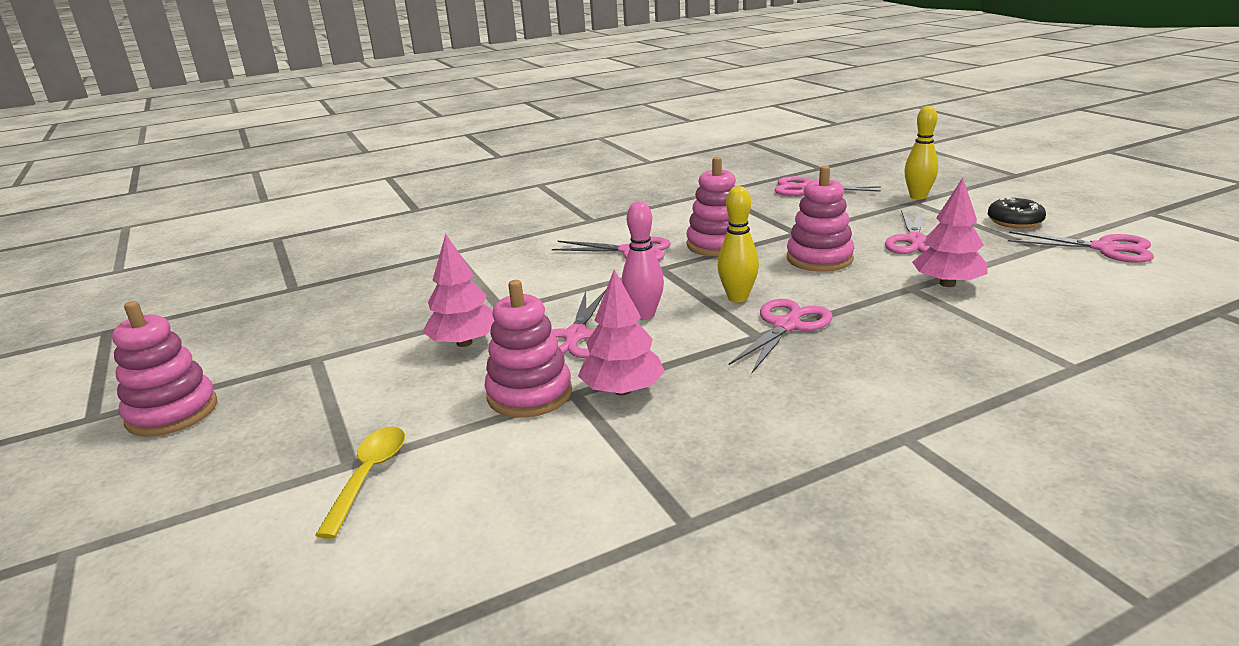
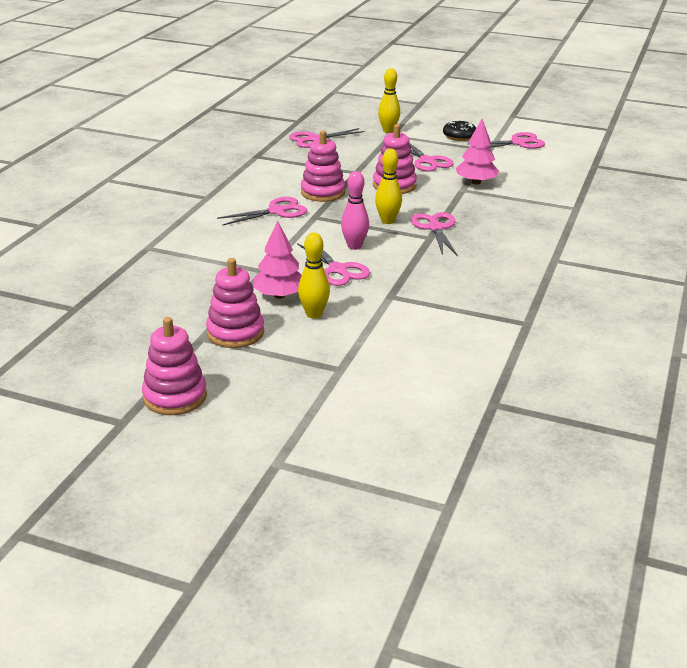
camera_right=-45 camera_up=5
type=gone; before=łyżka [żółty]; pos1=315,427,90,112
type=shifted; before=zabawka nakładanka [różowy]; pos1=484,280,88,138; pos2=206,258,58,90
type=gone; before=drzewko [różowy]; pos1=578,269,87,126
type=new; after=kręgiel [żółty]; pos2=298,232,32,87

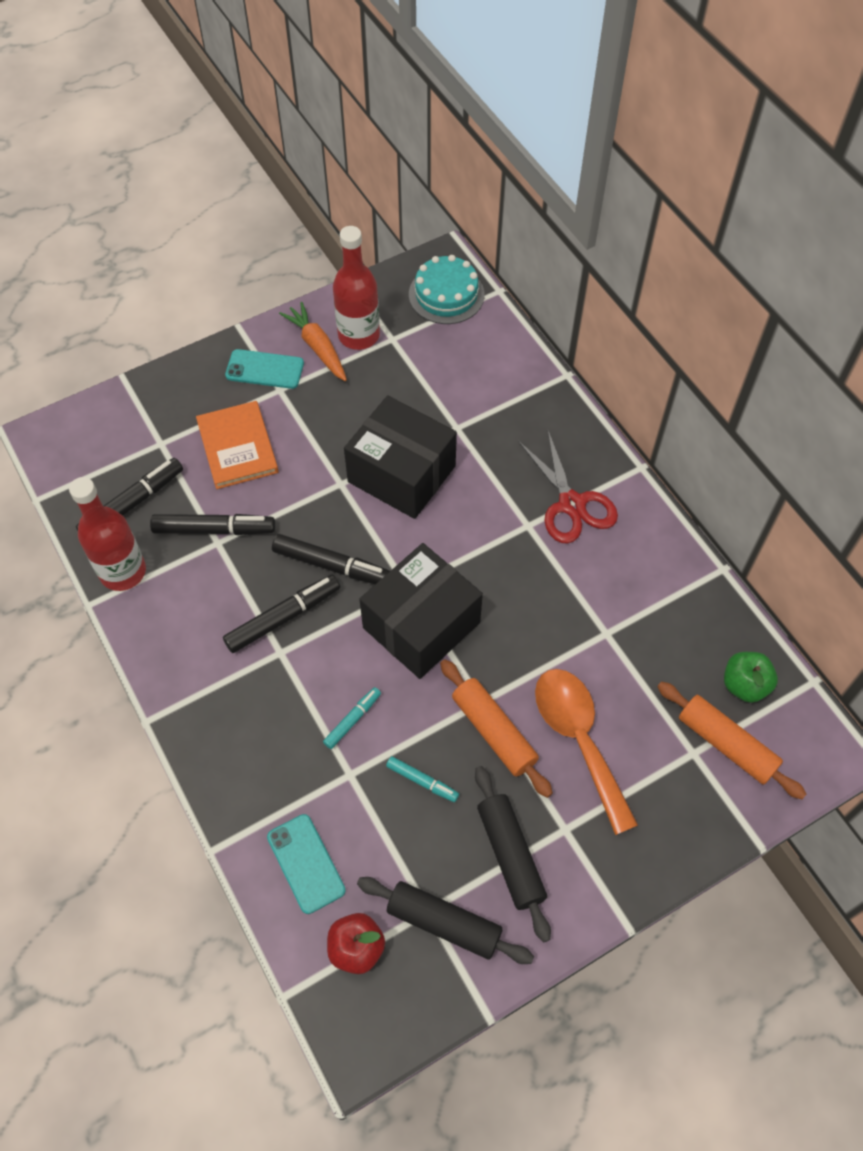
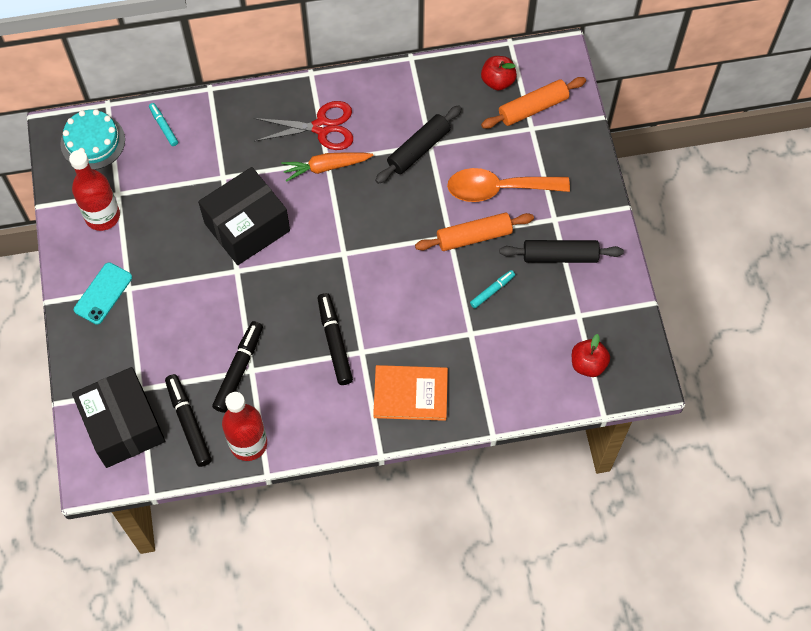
camera_right=-70 camera_up=5
type=shifted; before=książka [pomarańczowy]; pos1=196,401,83,88; pos2=373,365,75,56
type=gone; before=telefon [turkusowy]; pos1=267,814,79,100
type=gone; before=flamaster [czarny]; pos1=272,534,118,50
type=shifted; before=marchewka [pomarańczowy]; pos1=279,302,68,79; pos2=282,152,92,30
type=shifted; before=flamaster [turkusowy]; pos1=323,687,58,62; pos2=149,103,29,43
type=shifted; before=wałek do ciasta [czarny]; pos1=357,877,177,87; pos2=375,105,87,79
type=shifted; before=pudełko [czarny]; pos1=359,543,124,136; pos2=72,367,93,101
type=repainted; before=jabłko [zielony]; after=jabłko [czerwony]; pos1=724,652,54,51; pos2=481,56,36,34

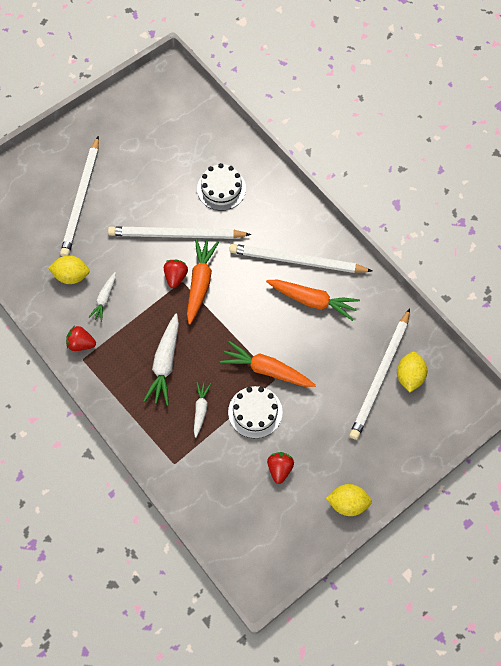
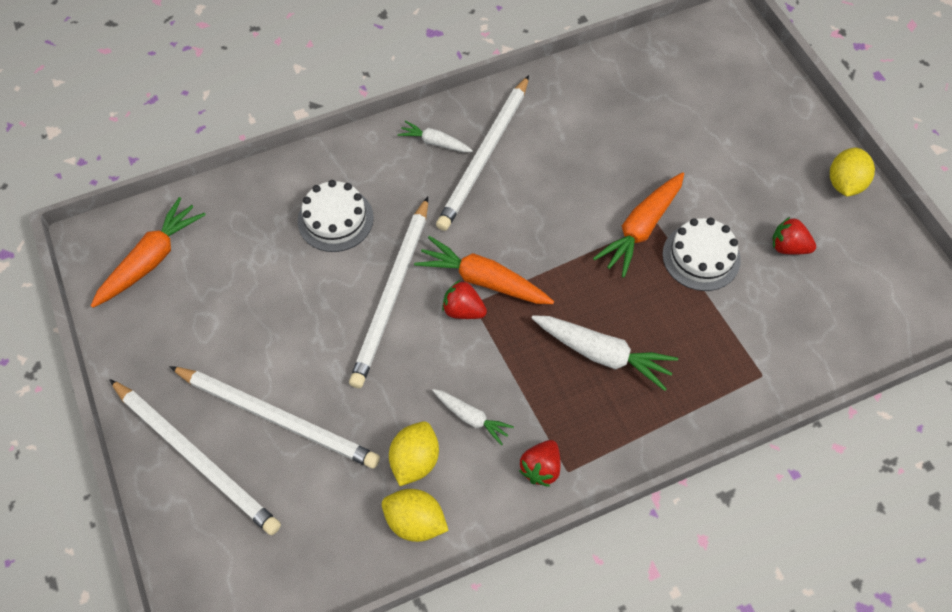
camera_right=-75 camera_up=-5
type=shifted; before=marchewka [biały]; pos1=194,382,17,56; pos2=398,120,75,32
type=shifted; before=marchewka [pomarańczowy]; pos1=266,280,94,41; pos2=91,197,115,111
type=shifted; before=ołówek [biały]; pos1=349,309,61,131; pos2=109,379,172,156
type=shifted; before=cytryna [żółty]; pos1=397,352,30,40; pos2=382,489,67,53

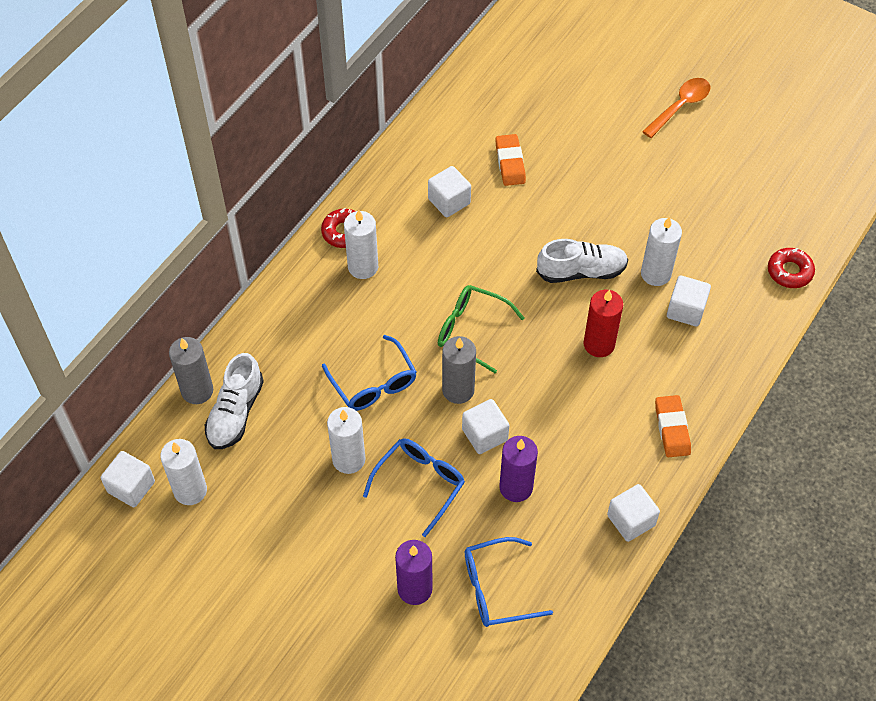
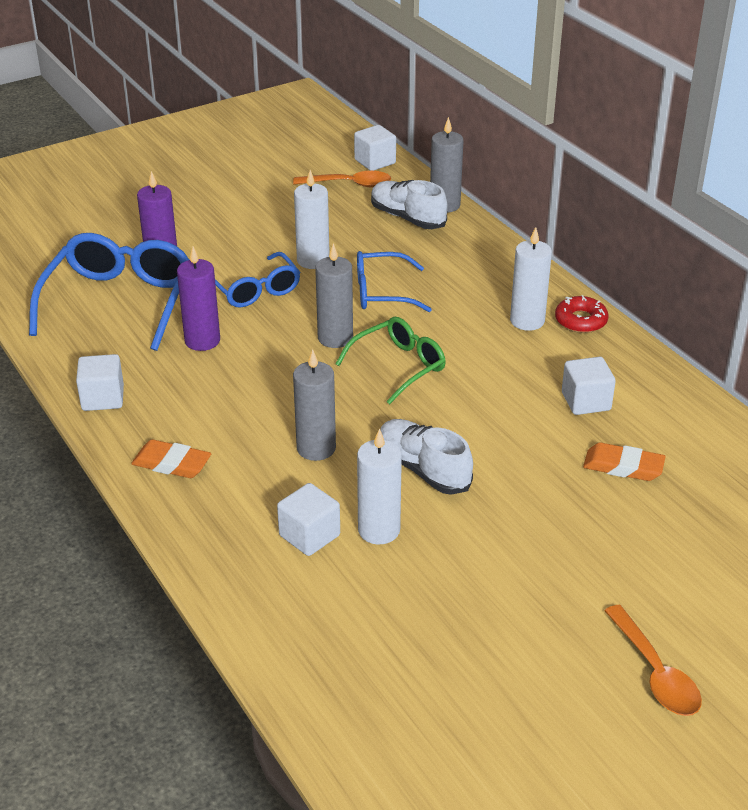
camera_right=115 camera_up=-20
type=swapped; before=świeca [biały]; after=łyżka [pomarańczowy]; pos1=160,439,47,66; pos2=293,171,98,17
type=gone; before=sześcian [biały]; pos1=462,399,47,55
type=scaled; before=okulary [niebieski]; pos1=465,537,88,90; pos2=29,233,161,118; scale=1.65
type=rotated; before=but [biały]; pos1=536,239,92,44; pos2=380,419,93,76; turn=120
type=repainted; before=świeca [czerwony]; after=świeca [szary]; pos1=584,289,39,68; pos2=293,349,43,112
type=gone; before=donut [czerwony]; pos1=768,248,47,40

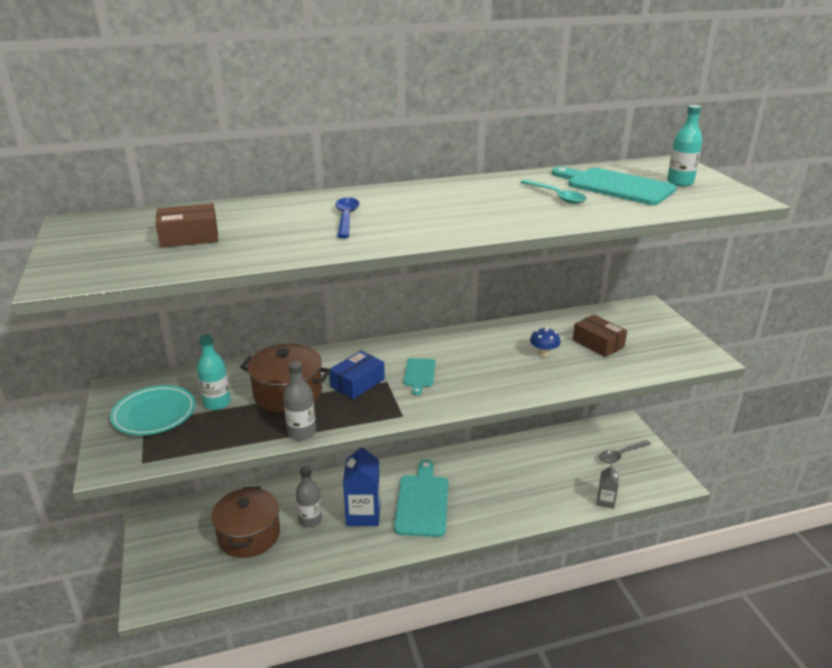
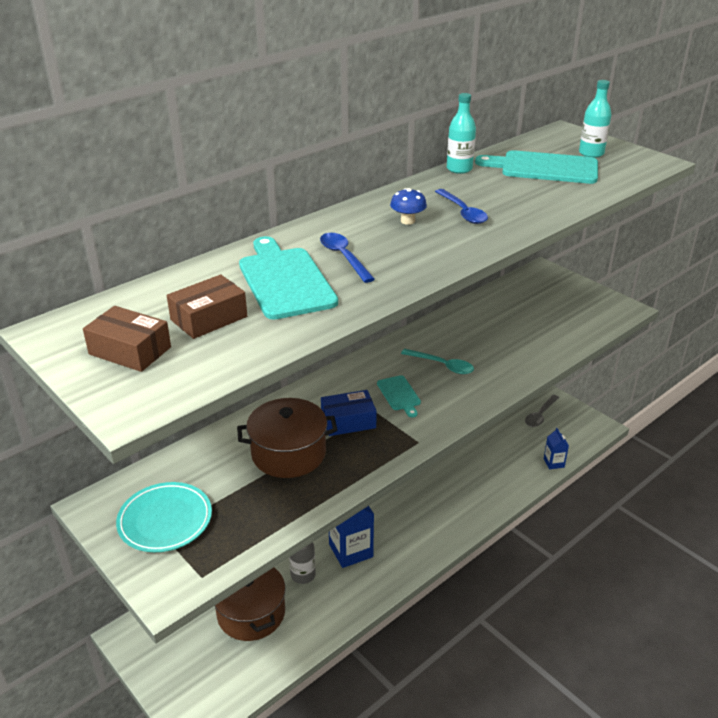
camera_right=-25 camera_up=5
type=shifted; before=butelka [turkusowy]; pos1=197,334,34,76; pos2=447,93,29,81
type=gone; before=butelka [szary]; pos1=283,361,33,79
type=rotated; before=pudełko [niebieski]; pos1=329,351,56,48; pos2=321,390,56,46; turn=60
type=shifted; before=deska do krojenia [turkusowy]; pos1=394,460,54,77; pos2=239,236,99,84
type=shifted; before=łyżka [turkusowy]; pos1=521,179,66,25; pos2=401,349,73,25
type=shifted; before=grzyb [niebieski]; pos1=530,327,30,30; pos2=390,188,37,37
type=shifted; before=pudełko [brązowy]; pos1=573,315,54,42; pos2=83,306,88,66
type=repainted; before=karton mleka [szary]; after=karton mleka [niebieski]; pos1=597,464,22,45; pos2=544,428,25,41
type=new; after=łyżka [niebieski]; pos2=435,189,53,35

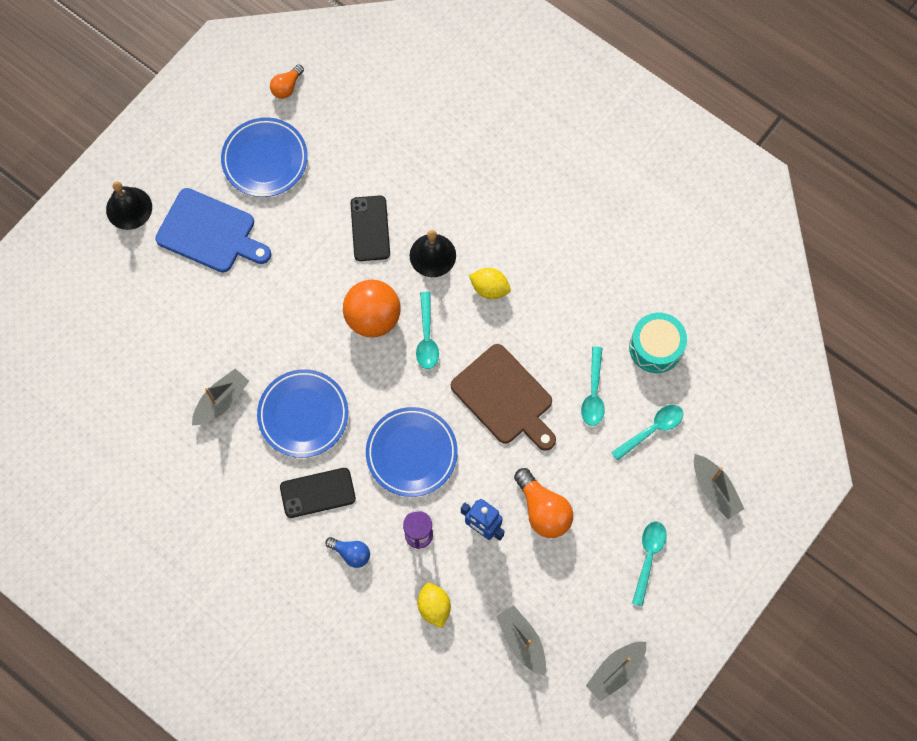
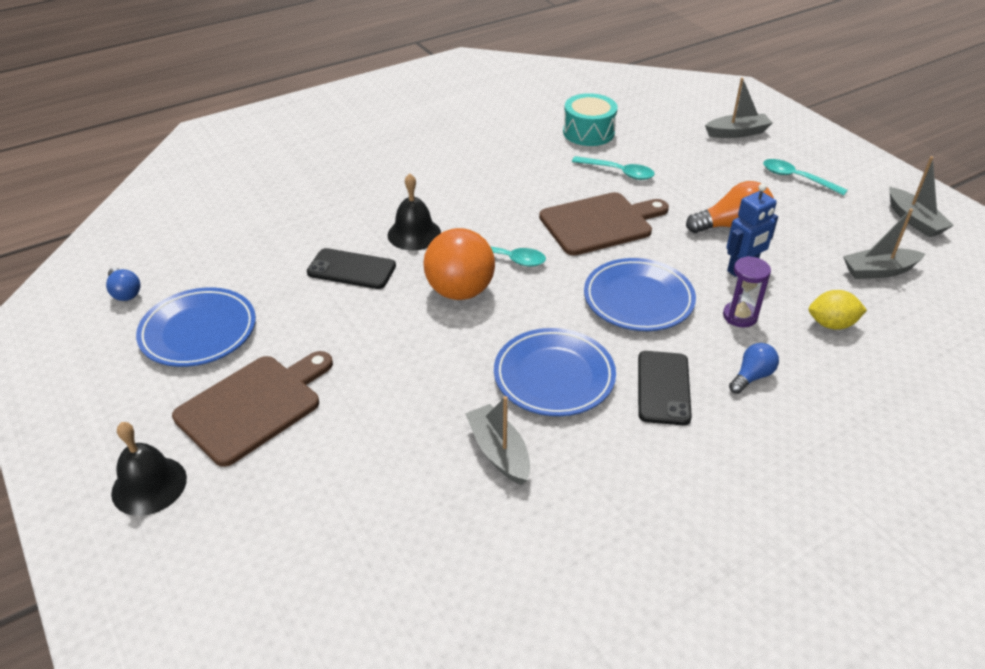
camera_right=-70 camera_up=-30
type=repainted; before=deska do krojenia [niebieski]; after=deska do krojenia [brązowy]; pos1=155,188,116,85; pos2=172,351,161,116
type=repainted; before=żarówka [pomarańczowy]; after=żarówka [niebieski]; pos1=270,65,34,34; pos2=106,268,34,33
type=gone; before=cytryna [żółty]; pos1=469,268,42,31
type=gone; before=łyżka [turkusowy]; pos1=611,405,72,56

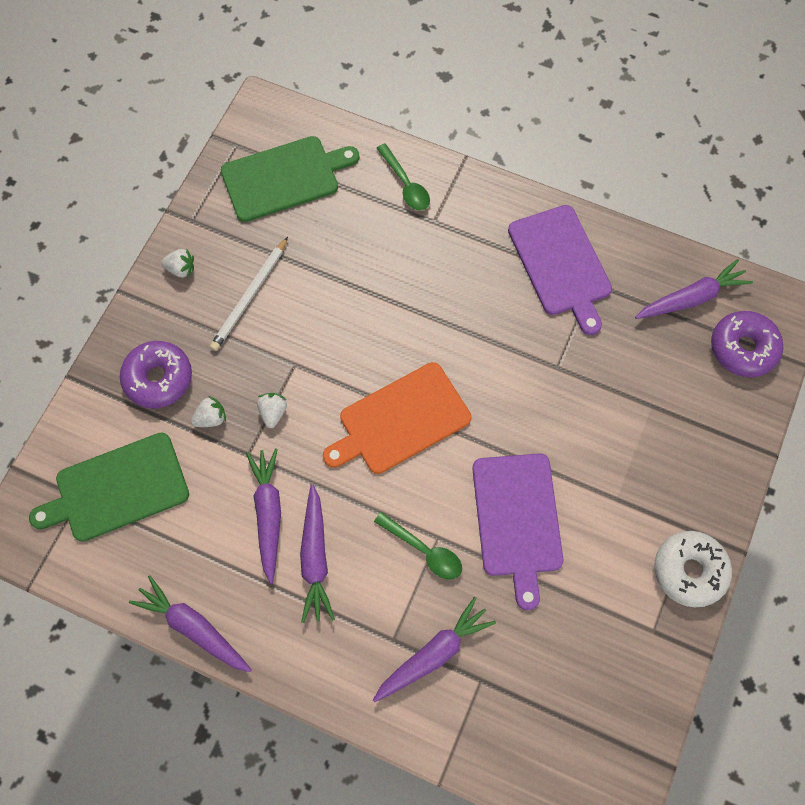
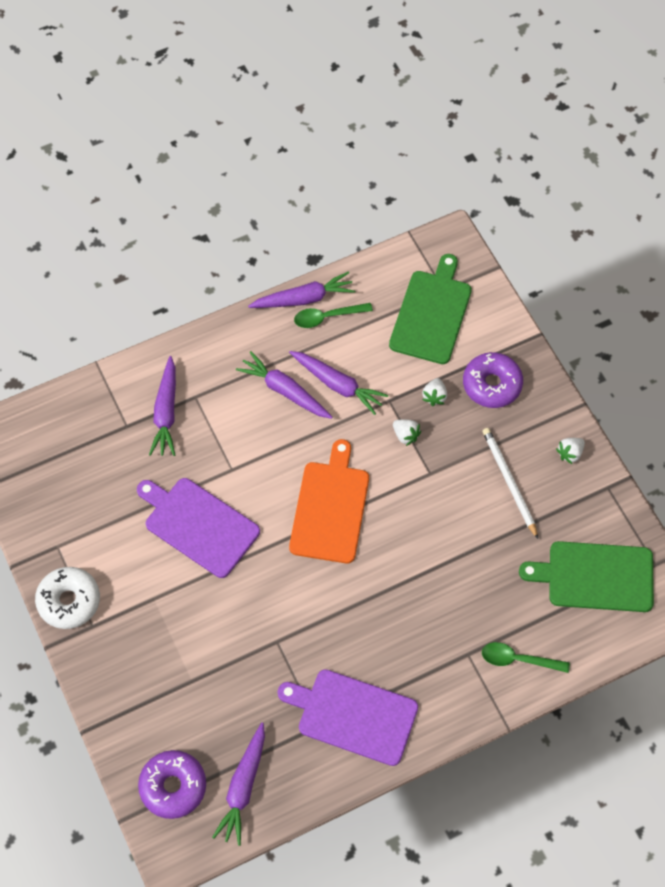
camera_right=130 camera_up=-5
type=rotated; before=deska do krojenia [zielony]; pos1=220,136,139,86; pos2=519,541,135,71; turn=75
type=shifted; before=łyżka [zielony]; pos1=374,512,88,67; pos2=294,303,79,25

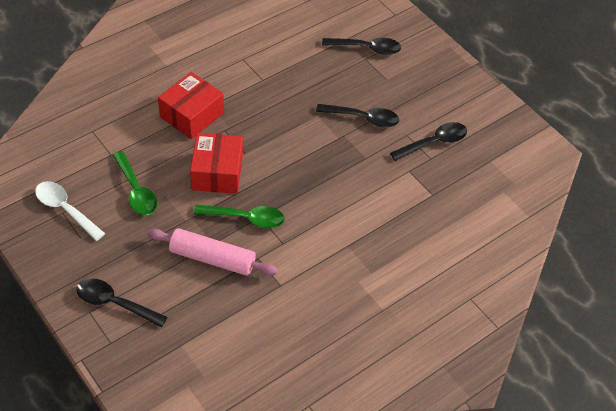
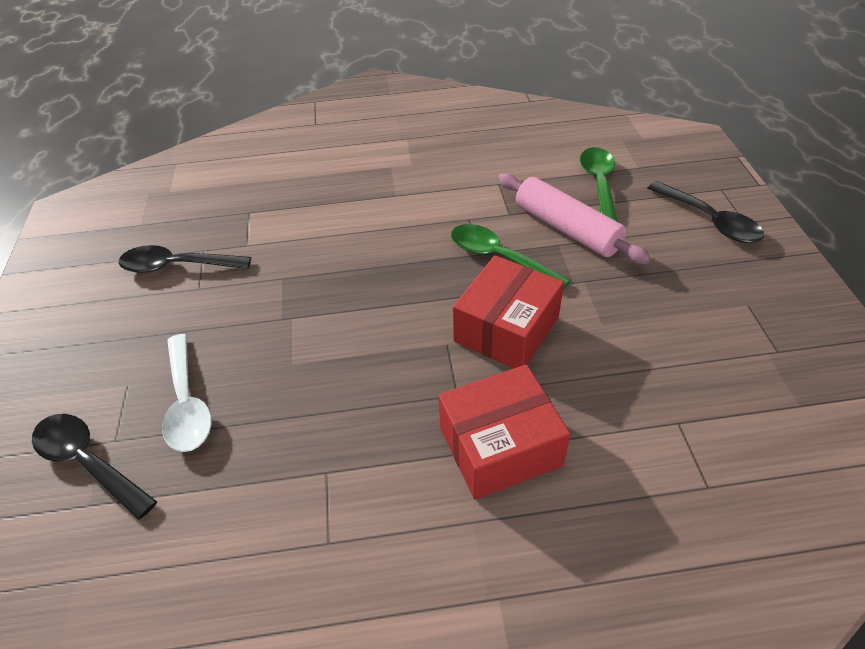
camera_right=-145 camera_up=-5
type=shifted; before=łyżka [biały]; pos1=35,181,70,60; pos2=162,334,50,118
type=shifted; before=łyżka [zielony]; pos1=113,151,44,64; pos2=580,147,38,75
type=gone; before=łyżka [czarny]; pos1=316,104,83,24

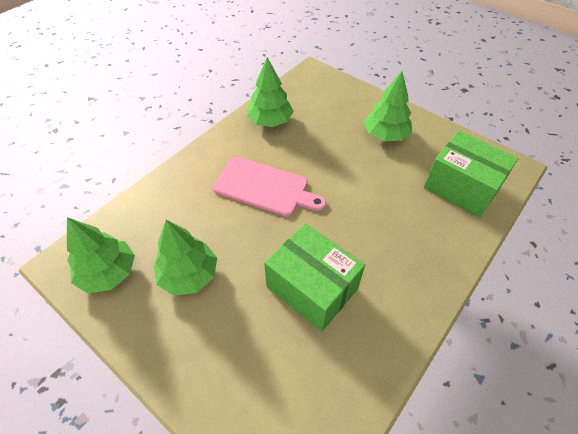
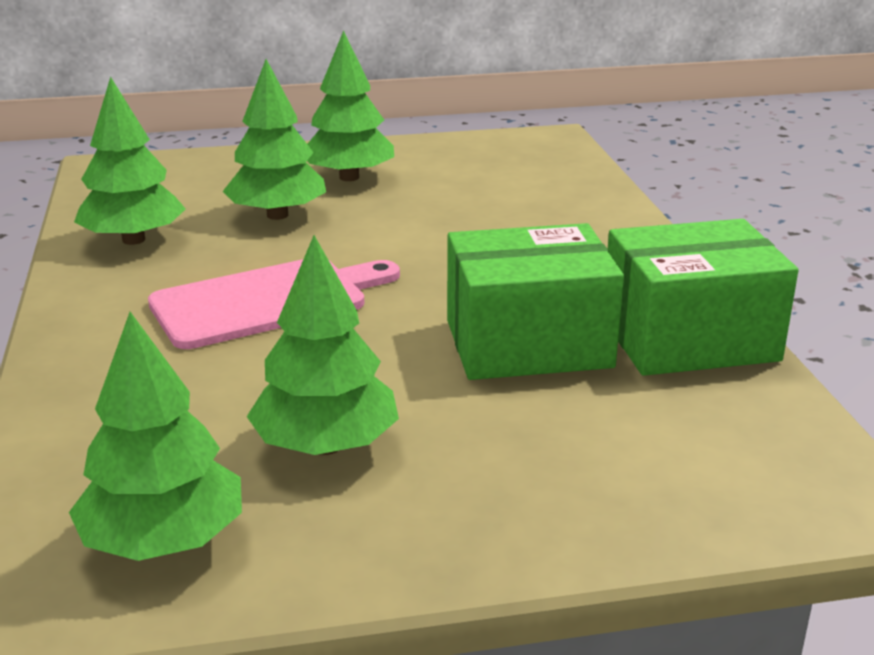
camera_right=-50 camera_up=-25
type=shifted; before=pudełko [zielony]; pos1=424,131,95,87; pos2=608,219,190,157
type=new; after=drzewko [zielony]; pos2=223,59,103,161

